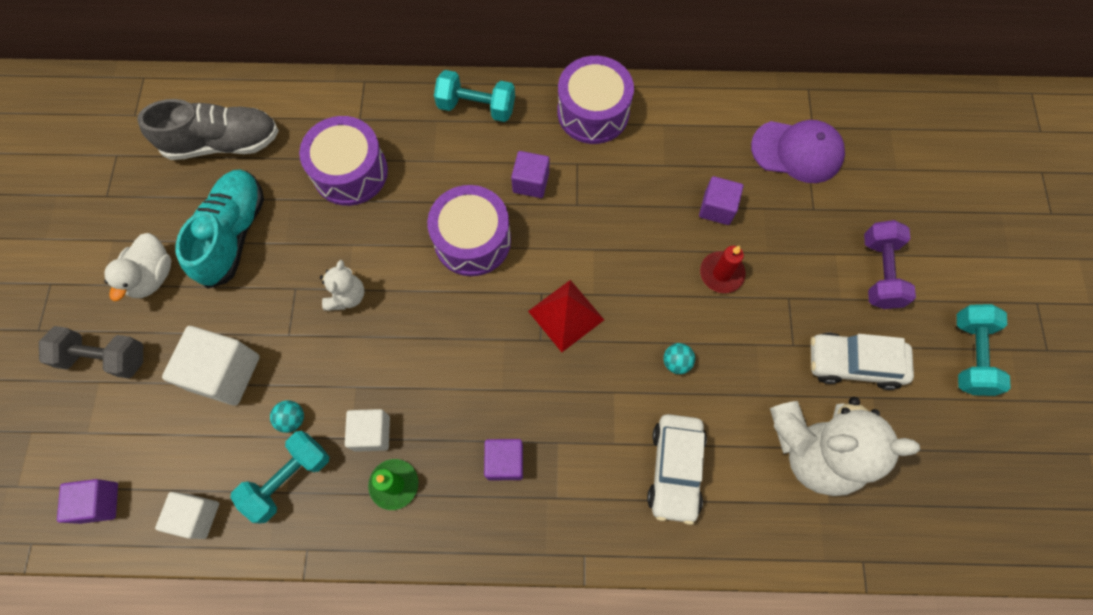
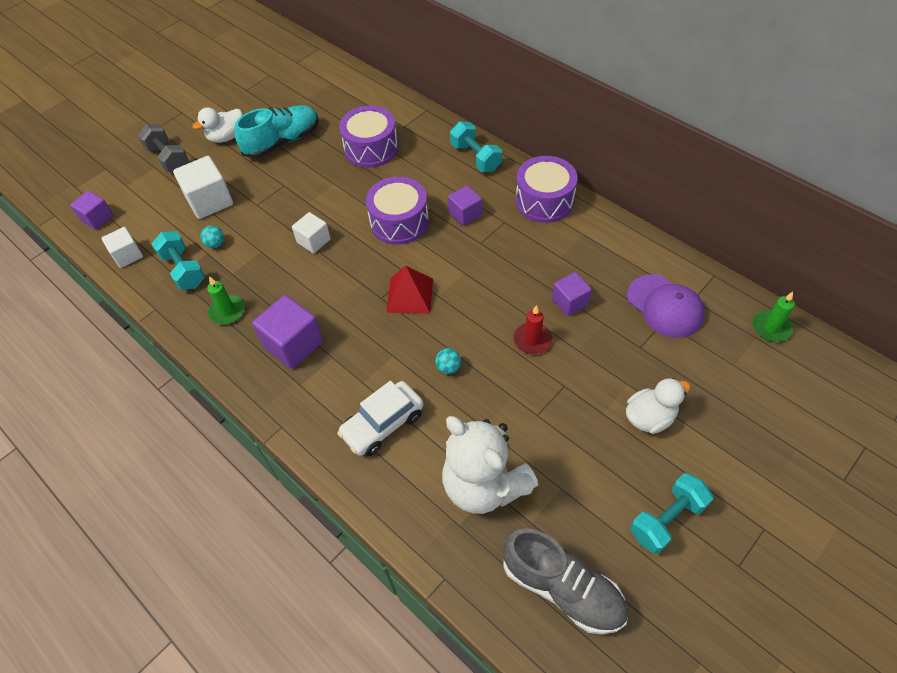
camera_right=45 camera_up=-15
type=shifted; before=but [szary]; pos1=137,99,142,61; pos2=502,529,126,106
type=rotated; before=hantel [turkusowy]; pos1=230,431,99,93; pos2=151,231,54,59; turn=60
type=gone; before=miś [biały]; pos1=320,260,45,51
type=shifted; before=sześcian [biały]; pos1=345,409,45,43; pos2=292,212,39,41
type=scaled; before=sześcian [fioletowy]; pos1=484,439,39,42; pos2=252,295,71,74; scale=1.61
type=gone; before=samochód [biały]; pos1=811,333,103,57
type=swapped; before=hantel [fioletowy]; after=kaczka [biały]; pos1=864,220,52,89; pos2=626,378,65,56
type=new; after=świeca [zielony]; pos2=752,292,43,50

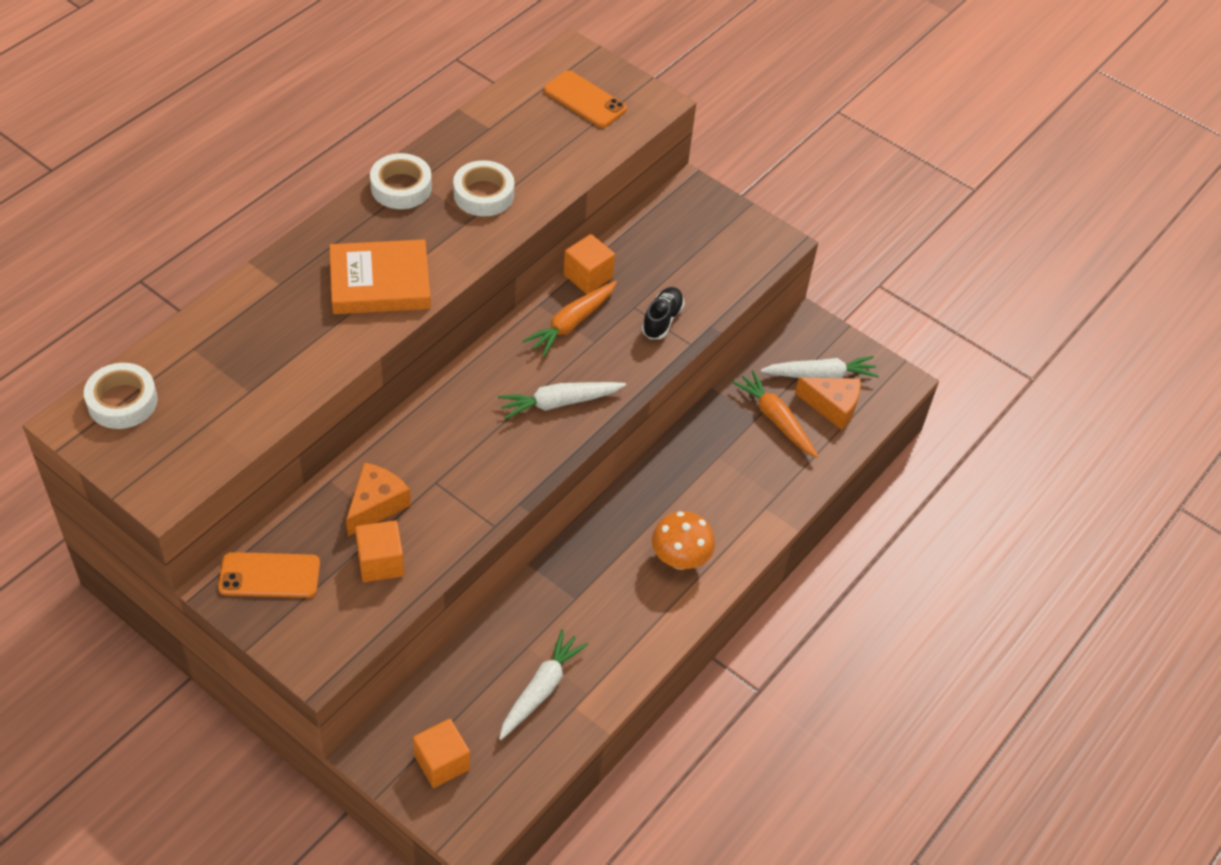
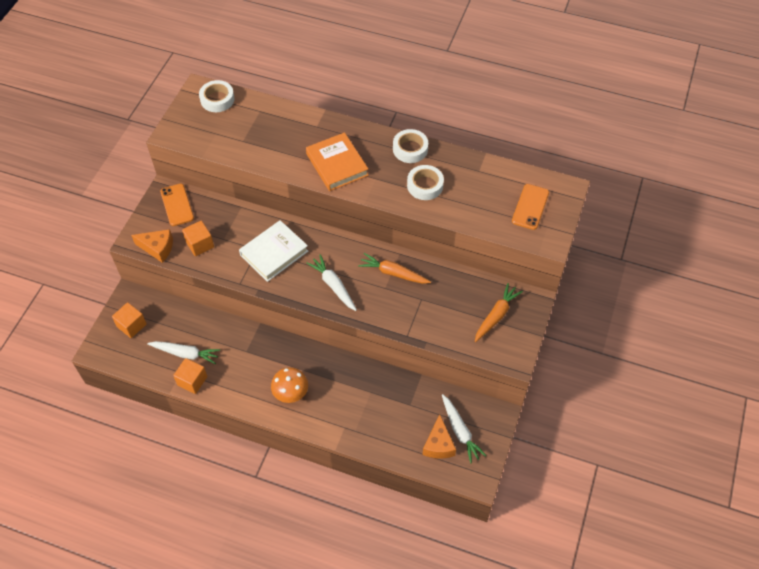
camera_right=75 camera_up=5
type=shifted; before=ser [pomarańczowy]; pos1=346,462,65,74; pos2=131,229,42,34
type=shifted; before=sześcian [pomarańczowy]; pos1=563,234,52,60; pos2=173,358,34,36
type=gone; before=but [czarny]; pos1=642,287,42,52
type=shifted; before=marchewka [pomarańczowy]; pos1=732,371,87,87; pos2=475,283,48,59
type=new; after=książka [biały]; pos2=239,220,69,62

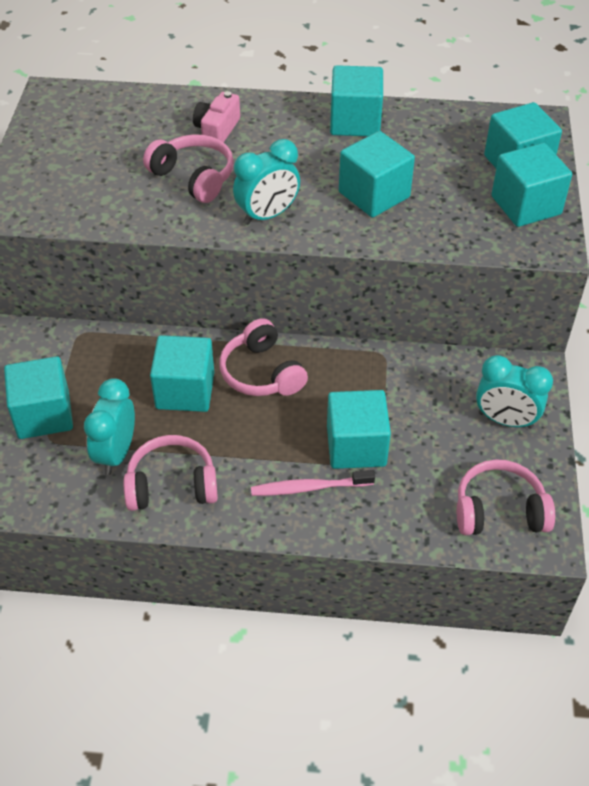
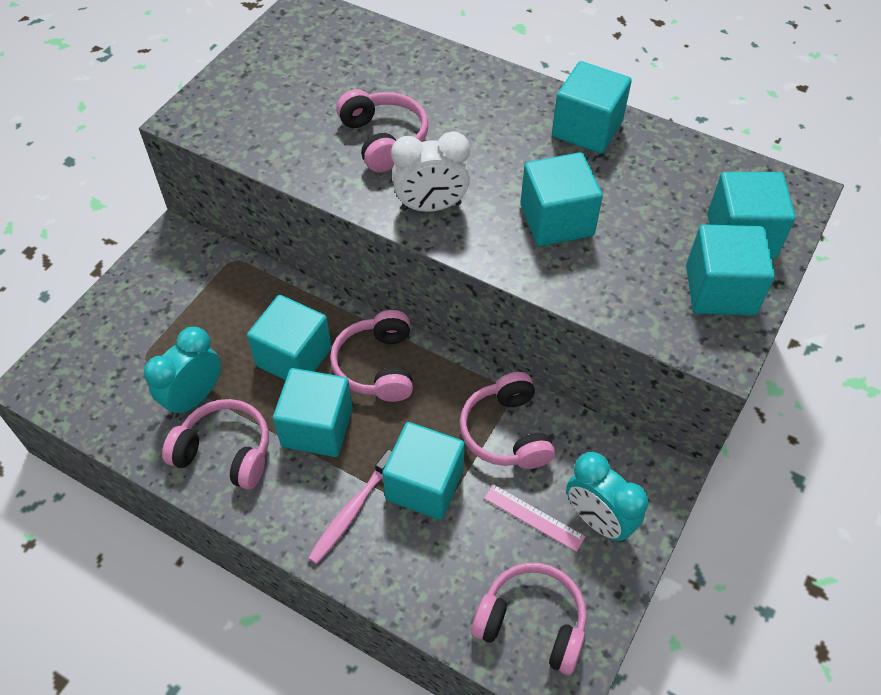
camera_right=25 camera_up=5
type=shifted; before=sześcian [turkusowy]; pos1=4,356,69,83; pos2=273,368,80,89
type=gone; before=aparat fotograficzny [różowy]; pos1=193,91,47,52
type=repainted; before=budzik [turkusowy]; after=budzik [biały]; pos1=233,139,67,86; pos2=391,131,79,81
type=rotated; before=szczoteczka do zębów [różowy]; pos1=251,470,124,26; pos2=308,449,84,115; turn=-75
type=new; after=słuchawki [różowy]; pos2=460,372,95,97
type=new; after=linijka [różowy]; pos2=484,484,101,68

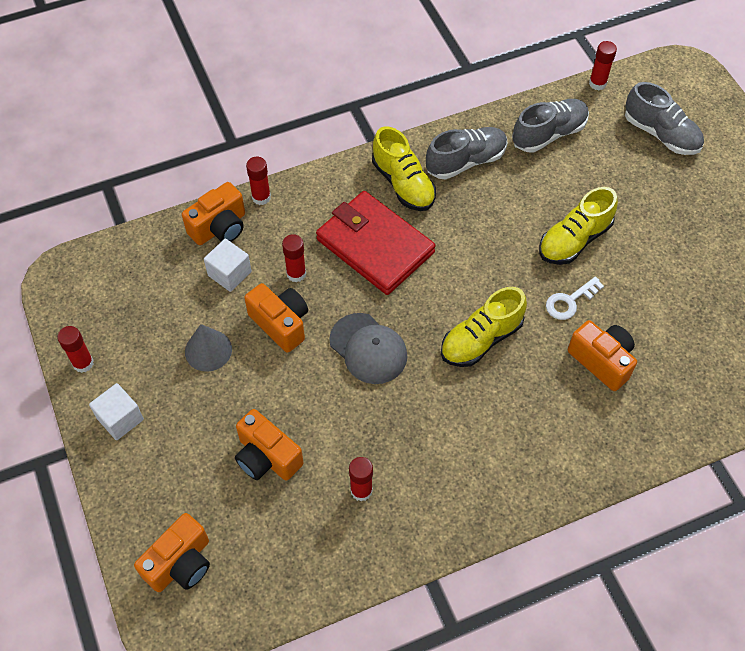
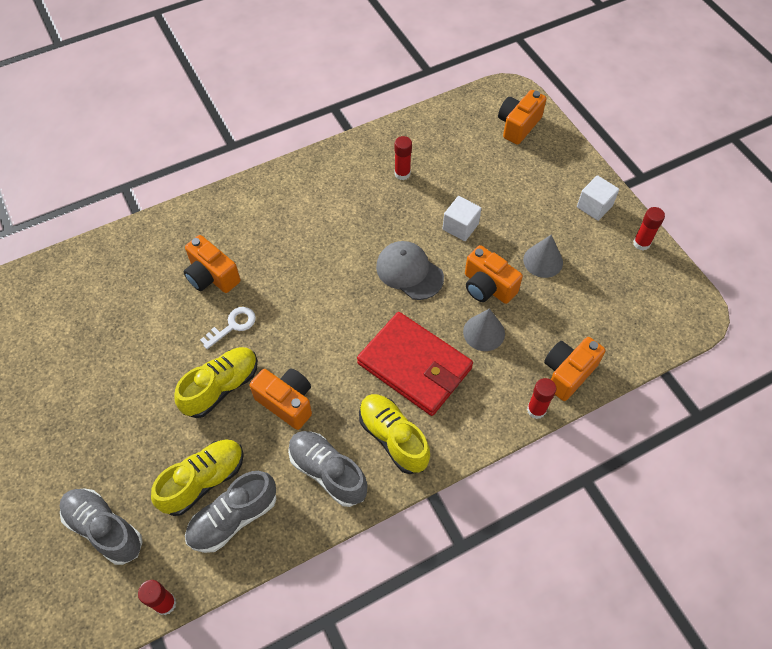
camera_right=175 camera_up=0
type=shifted; before=sześcian [biały]; pos1=204,239,47,53; pos2=443,196,39,45
type=shifted; before=aparat fotograficzny [pomarańczowy]; pos1=235,409,69,72; pos2=249,368,63,62
type=swapped; before=klej w sztyfcie [czerwony]; after=stożek [szary]; pos1=282,234,24,48; pos2=463,308,42,43
type=rotated; before=but [szary]; pos1=426,127,82,53; pos2=288,431,80,76; turn=75
type=shifted; before=but [żółty]; pos1=441,287,86,80; pos2=151,439,93,77

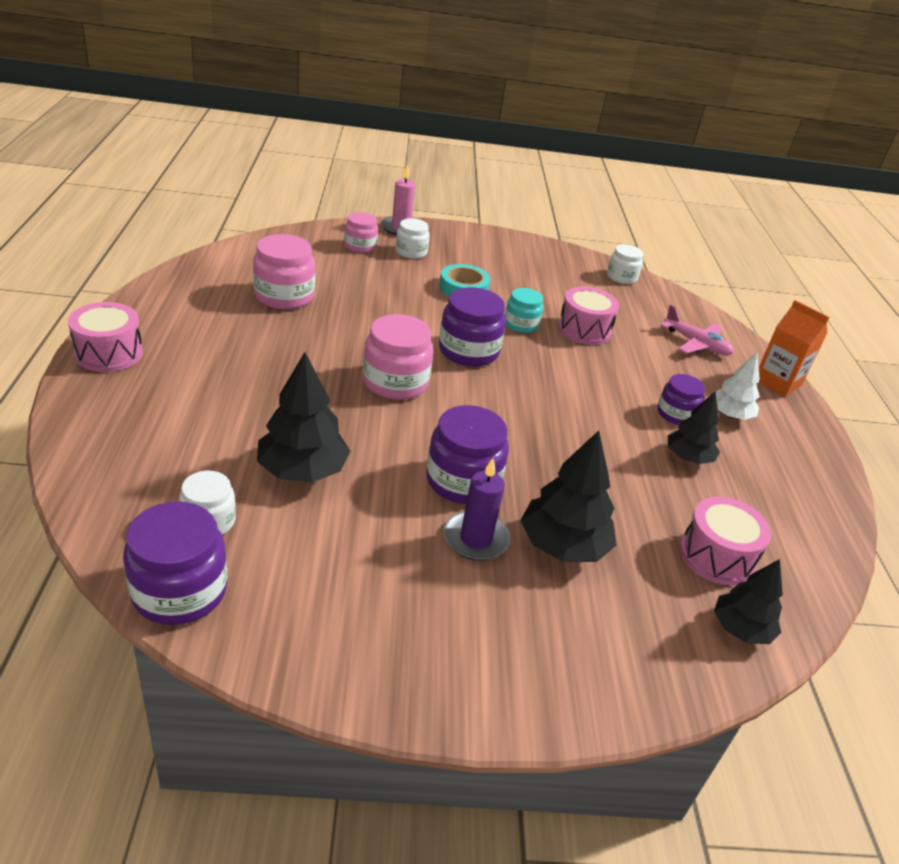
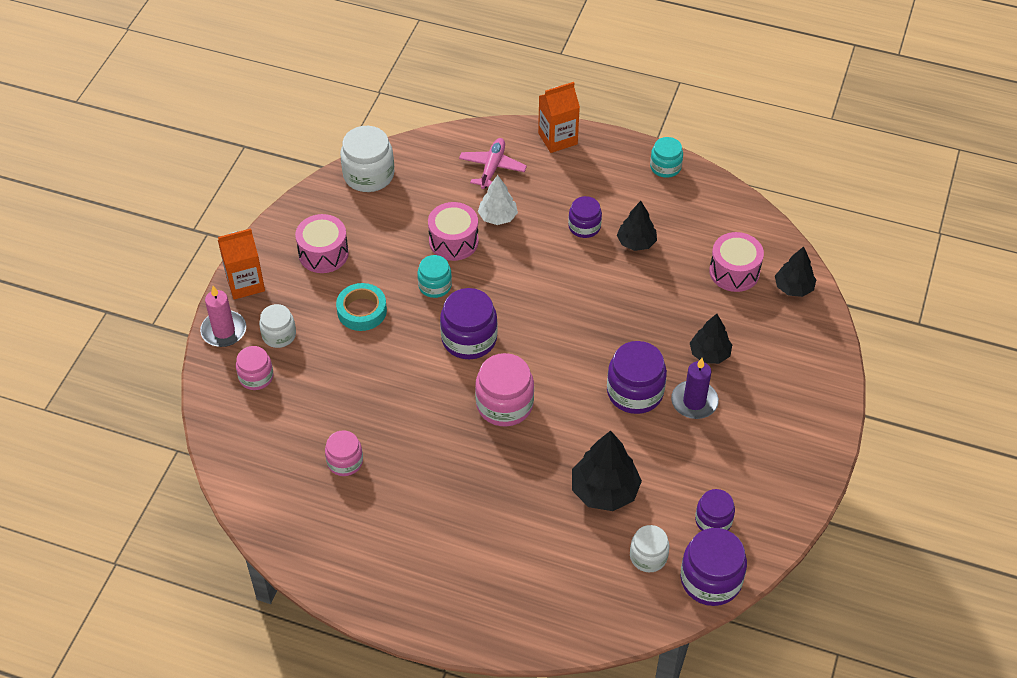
camera_right=-65 camera_up=15
type=shifted; before=bęben [różowy]; pos1=68,302,75,70; pos2=295,214,54,59
type=scaled; before=słoik [różowy]; pos1=253,234,62,75; pos2=325,430,38,46; scale=0.62
type=scaled; before=drzewko [czarny]; pos1=520,431,96,131; pos2=690,314,42,50; scale=0.65
type=scaled; before=słoik [biały]; pos1=607,244,36,40; pos2=340,126,54,66; scale=1.62
type=rotated; before=samolot [różowy]; pos1=661,304,73,52; pos2=459,138,68,51; turn=-45
type=shifted; before=drzewko [biały]; pos1=716,352,44,68; pos2=478,175,40,50
type=new; after=karton mleka [pomarańczowy]; pos2=218,228,47,72
type=new; after=słoik [turkusowy]; pos2=650,137,33,41
type=new; after=słoik [fioletowy]; pos2=695,489,40,42

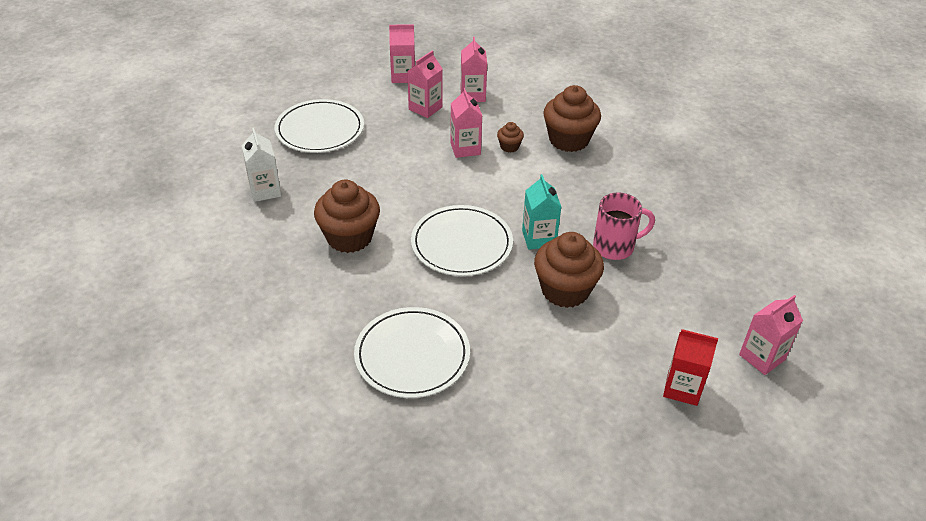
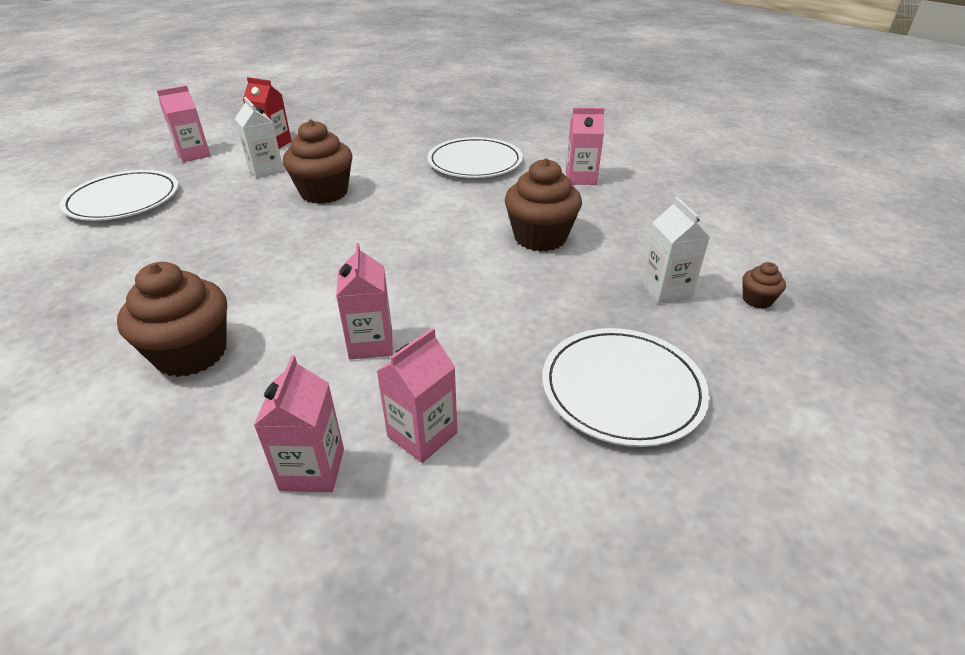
camera_right=-175 camera_up=-5
type=shifted; before=karton mleka [różowy]; pos1=389,24,26,59; pos2=566,108,39,77
type=shifted; before=talerz [biały]; pos1=411,205,102,71; pos2=60,170,119,51
type=shifted; before=muffinka [brązowy]; pos1=497,122,27,31; pos2=742,262,44,47
type=gone; before=karton mleka [turkusowy]; pos1=522,174,39,76
type=gone; before=kubek [różowy]; pos1=593,193,62,67
type=new; after=karton mleka [biały]; pos2=235,97,49,81

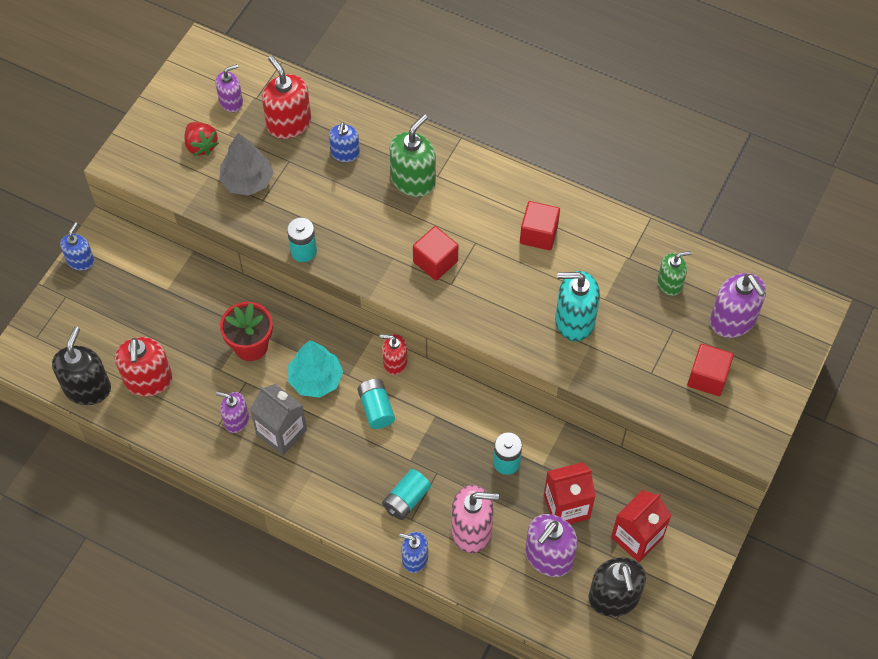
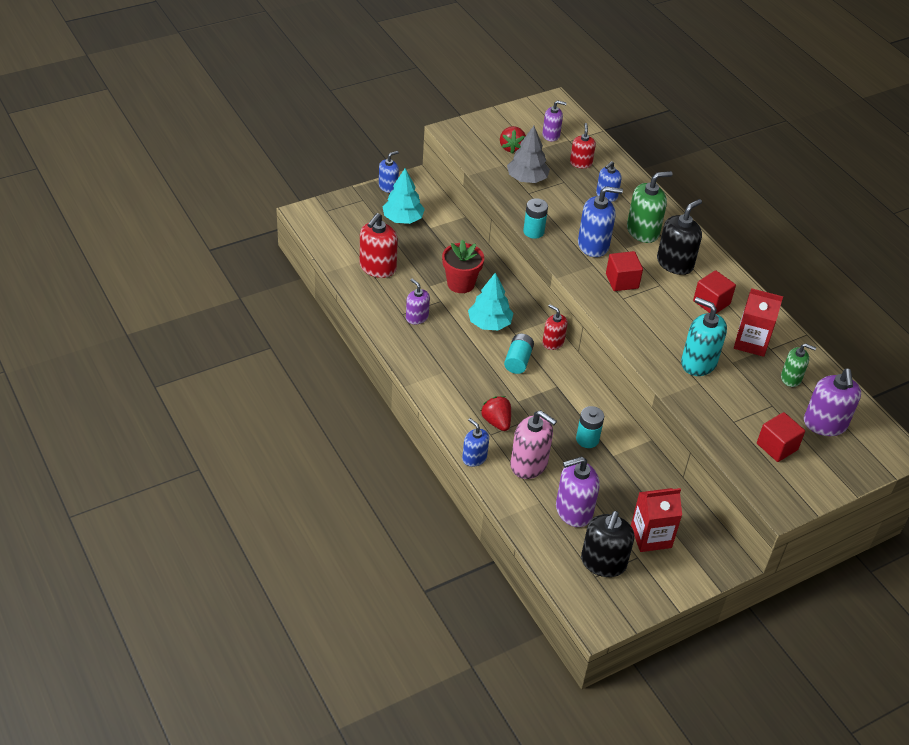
camera_right=30 camera_up=-15
type=shifted; before=dozownik mydła [czarny]; pos1=52,327,59,78; pos2=657,199,45,76
type=gone; before=karton mleka [szary]; pos1=250,384,57,71
type=scaled; before=dozownik mydła [czerwony]; pos1=262,56,49,83; pos2=570,123,26,45; scale=0.62
type=swapped; before=bateria [turkusowy]; after=truskawka [czerwony]; pos1=382,469,49,51; pos2=481,396,30,35
type=shifted; before=karton mleka [czerwony]; pos1=544,462,52,62; pos2=734,288,49,69
type=new; after=drzewko [turkusowy]; pos2=383,168,42,56
type=new; after=dozownik mydła [niebieski]; pos2=578,186,45,71

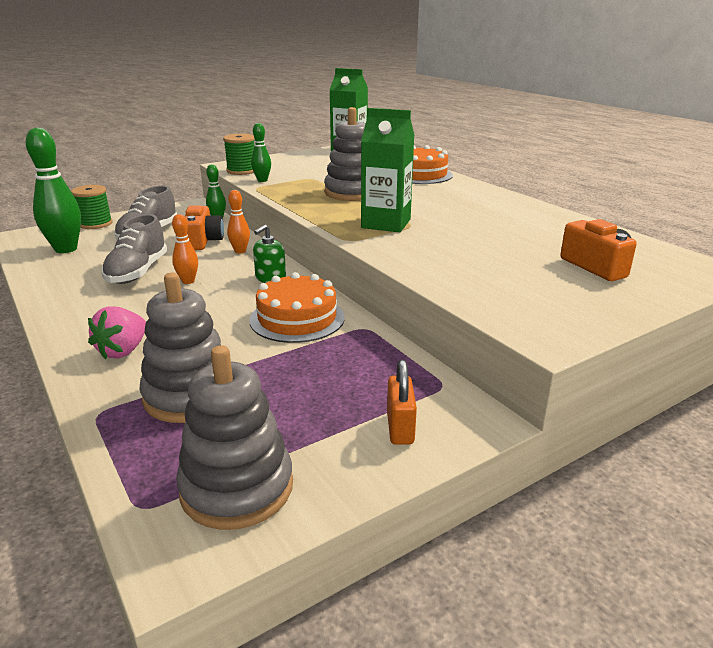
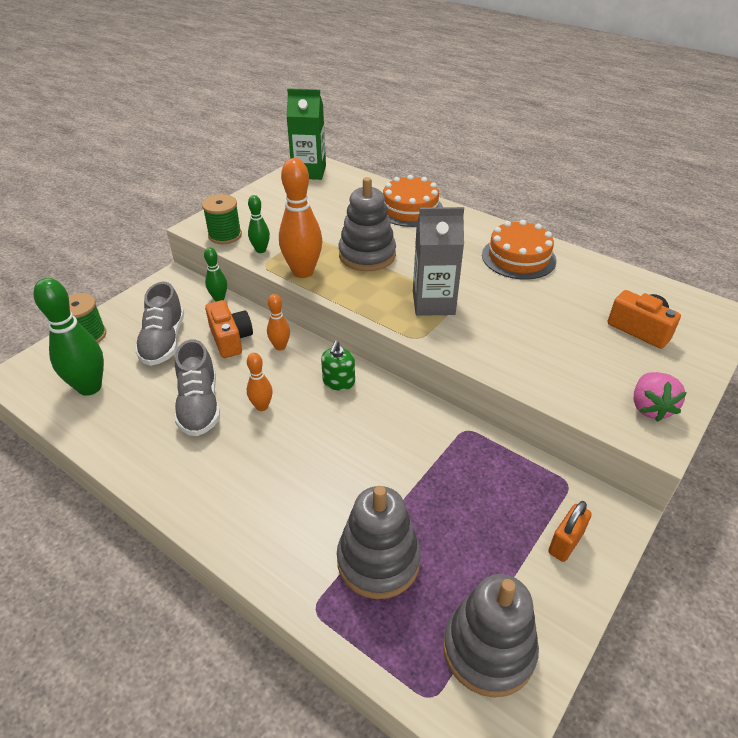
camera_right=-20 camera_up=15
type=shifted; before=truskawka [różowy]; pos1=88,306,58,54; pos2=634,372,53,50
type=shifted; before=tort [pomarańczowy]; pos1=249,272,96,71; pos2=482,220,74,60
type=repainted; before=karton mleka [zielony]; after=karton mleka [szary]; pos1=361,108,54,124; pos2=413,207,51,109
type=rotated; before=kłódka [pomarańczowy]; pos1=387,360,30,85; pos2=548,501,44,61; turn=60
type=new; after=kręgiel [pomarańczowy]; pos2=279,158,43,120

